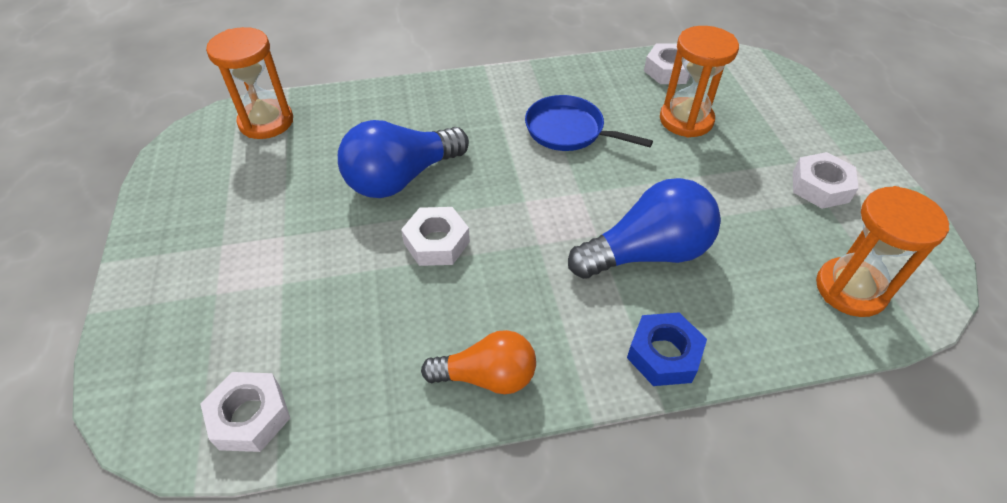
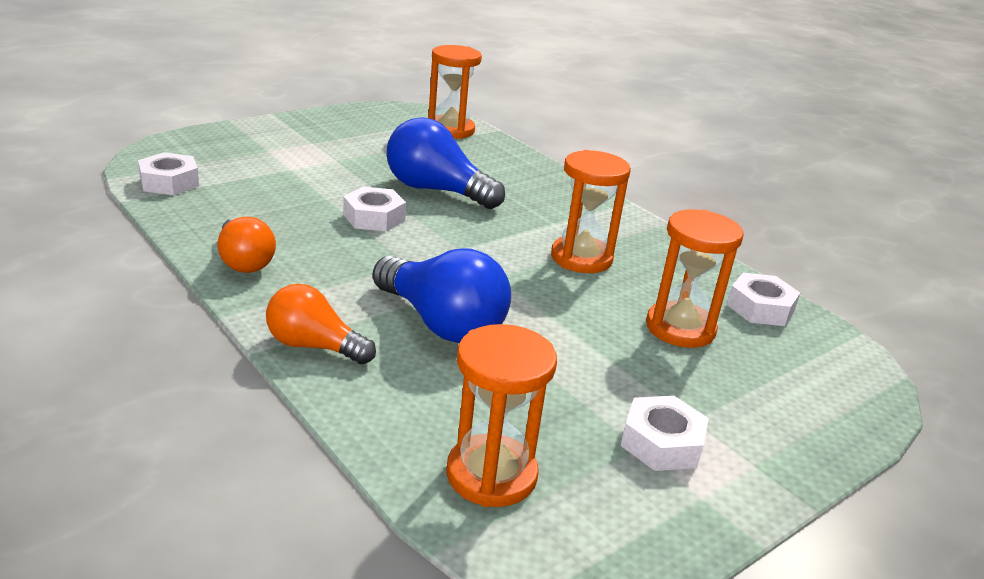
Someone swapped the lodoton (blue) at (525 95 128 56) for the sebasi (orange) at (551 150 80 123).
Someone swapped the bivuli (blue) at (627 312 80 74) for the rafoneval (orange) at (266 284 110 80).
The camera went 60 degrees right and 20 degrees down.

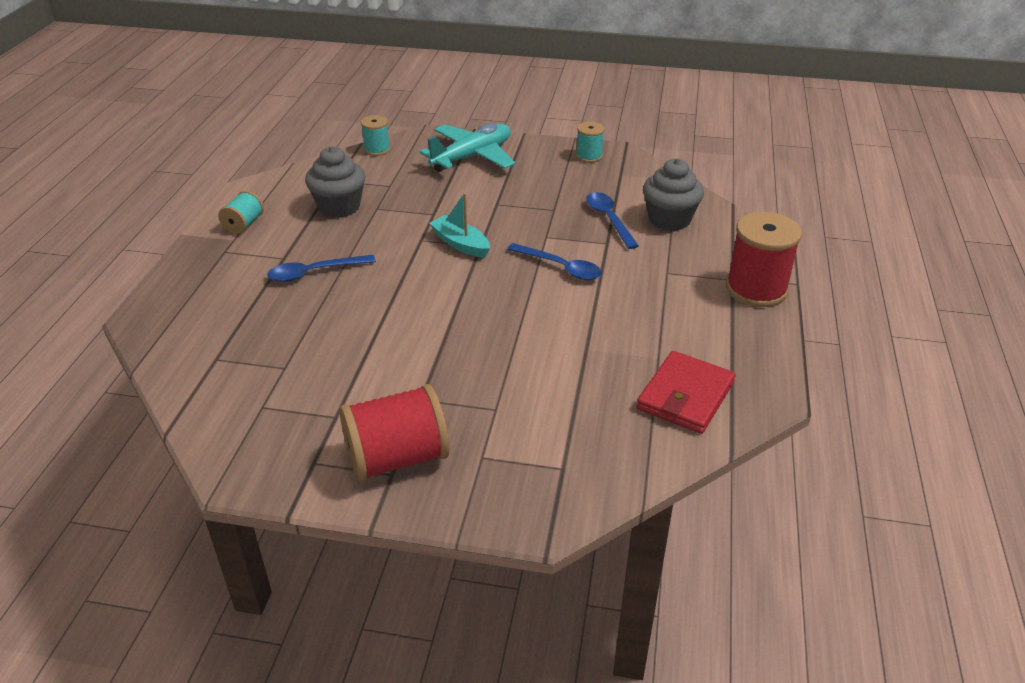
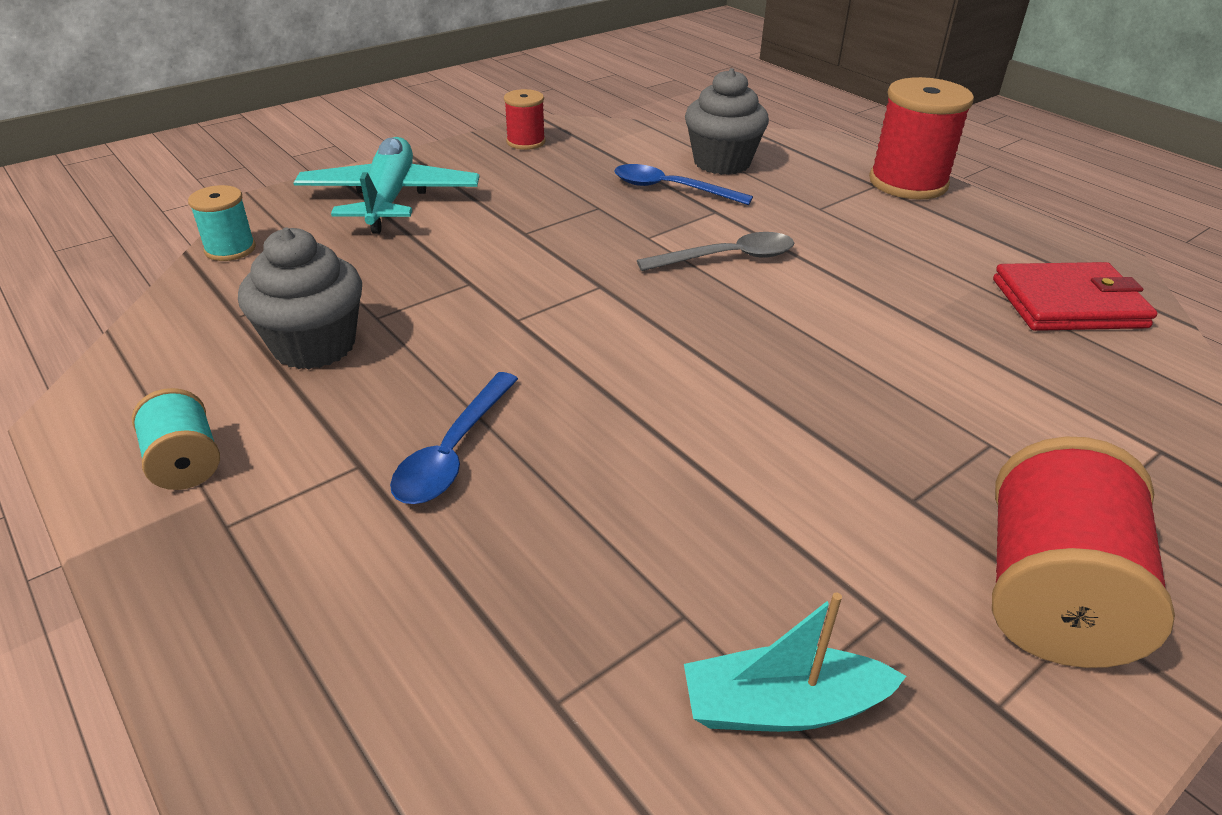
Someone repainted the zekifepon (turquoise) at (576 122 29 41), which became the zekifepon (red) at (504 89 42 61).
Someone carried the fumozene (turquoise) from (429 193 61 65) to (684 593 223 139).
Someone repainted the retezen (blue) at (507 243 95 37), which became the retezen (grey) at (637 232 157 39).
Someone rotated the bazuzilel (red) at (636 351 100 83) by 75 degrees counterclockwise.
The camera went 50 degrees left and 0 degrees up.

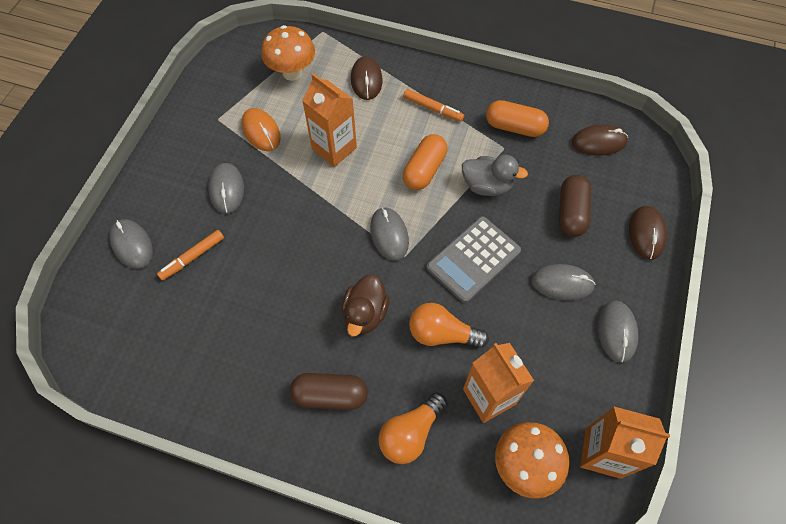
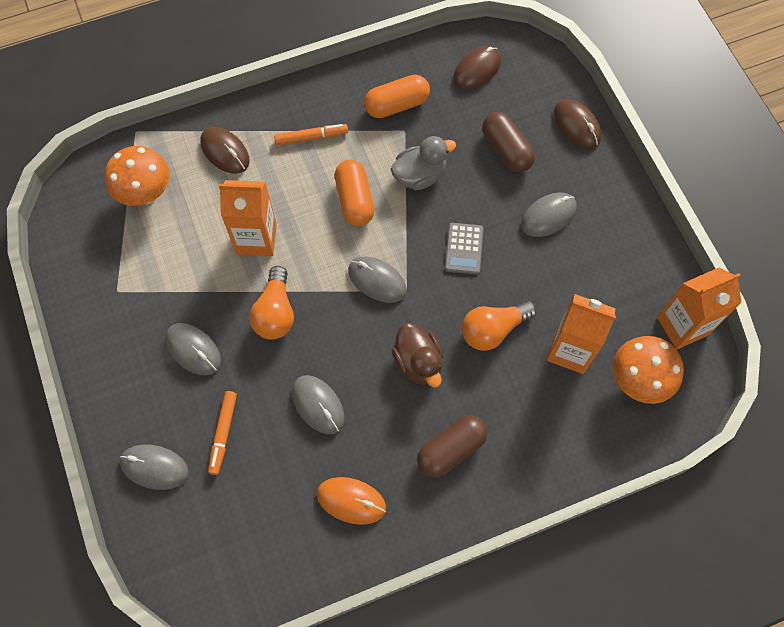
Someone carried the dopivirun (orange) from (242 108 39 43) to (317 477 69 48).
Someone scaled the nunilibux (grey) at (427 216 94 87) by 0.60.
Someone carried the dopivirun (grey) from (598 300 41 63) to (292 375 52 59).
Someone carried the rafoneval (orange) from (378 393 69 71) to (249 266 45 74).
The camera went 40 degrees left and 5 degrees up.

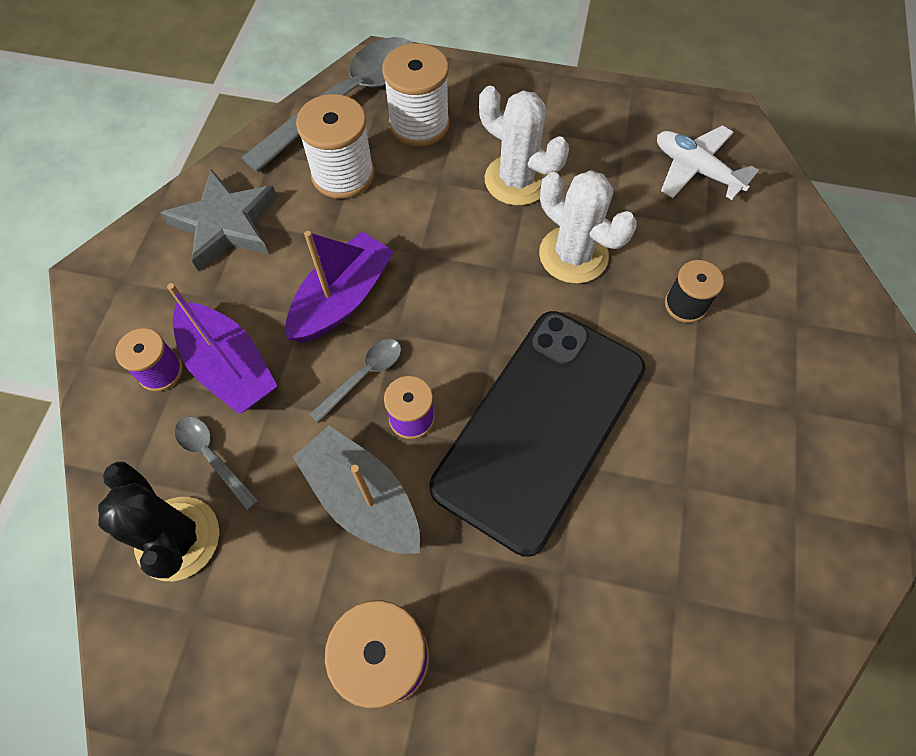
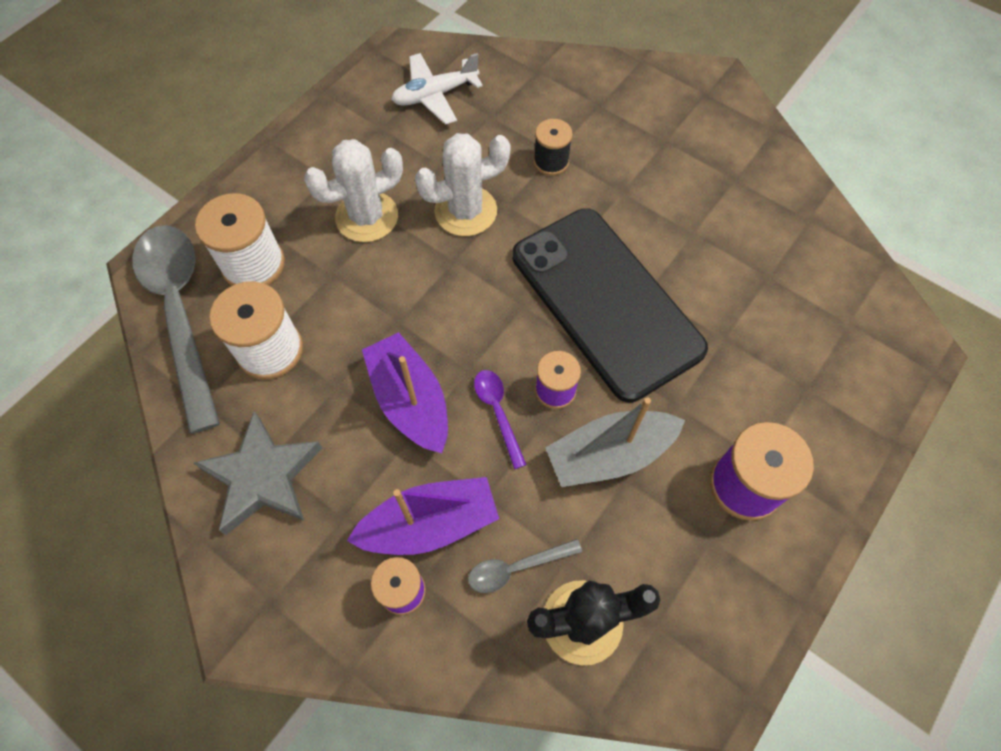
Someone repainted the retezen (grey) at (309 339 92 84), which became the retezen (purple) at (474 370 53 99).
The camera went 65 degrees left and 0 degrees up.

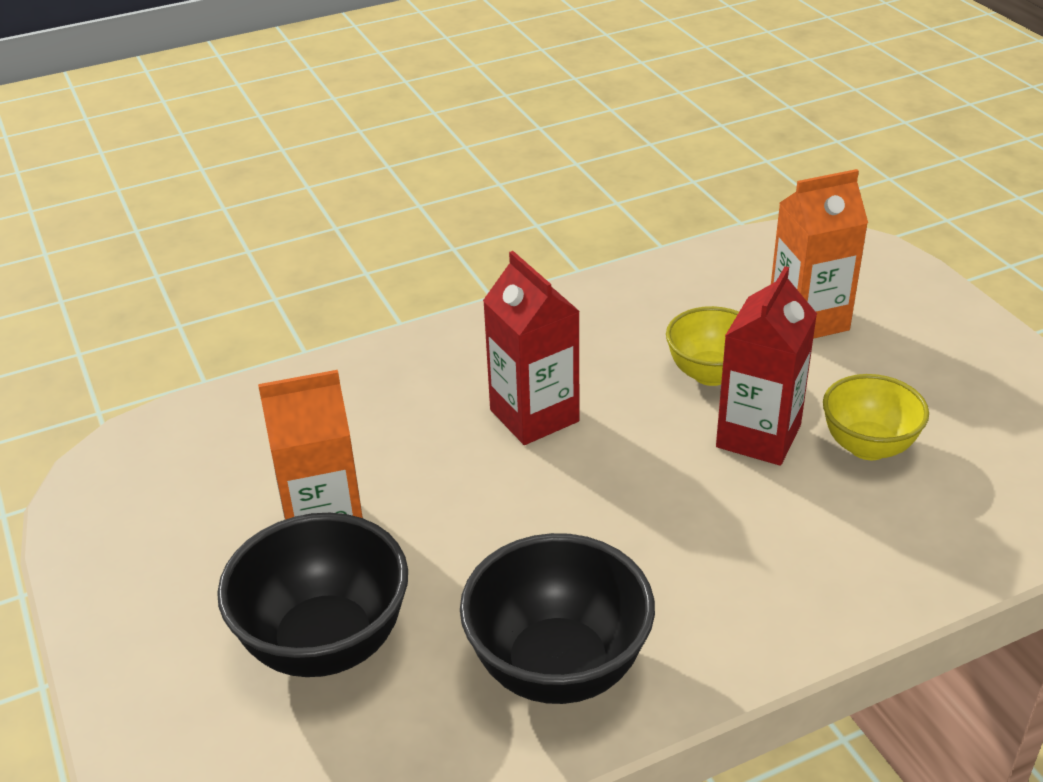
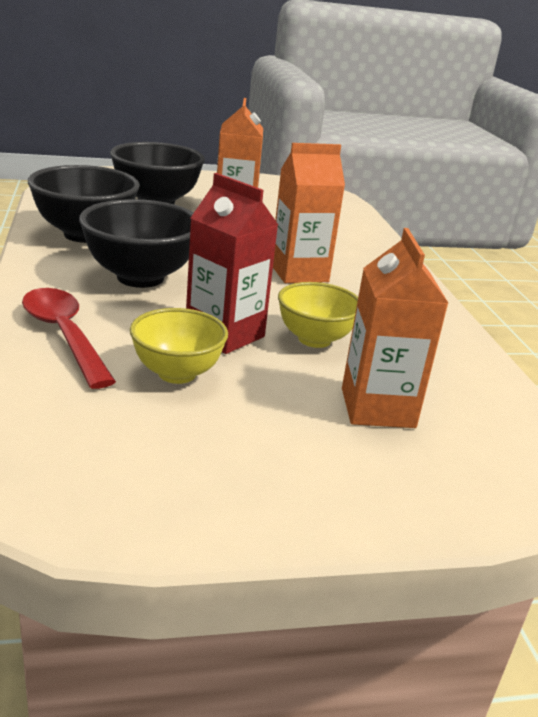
Someone repainted the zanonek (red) at (483 251 97 194), which became the zanonek (orange) at (273 143 72 140).
Someone put down the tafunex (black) at (79 199 115 89).
Someone put down the retezen (red) at (22 288 94 101).
The camera went 100 degrees right and 10 degrees down.

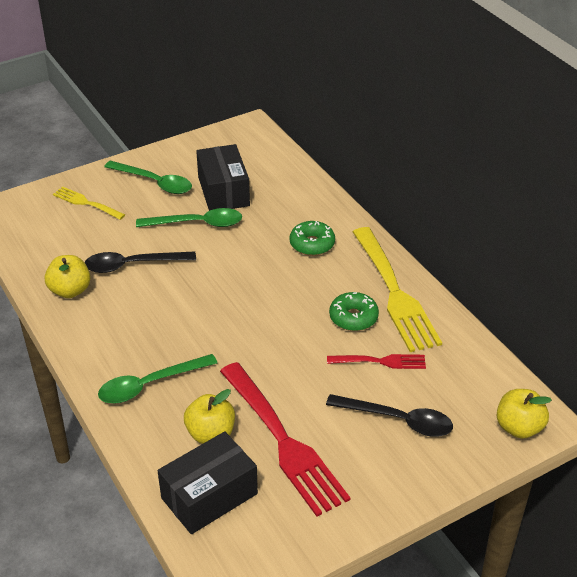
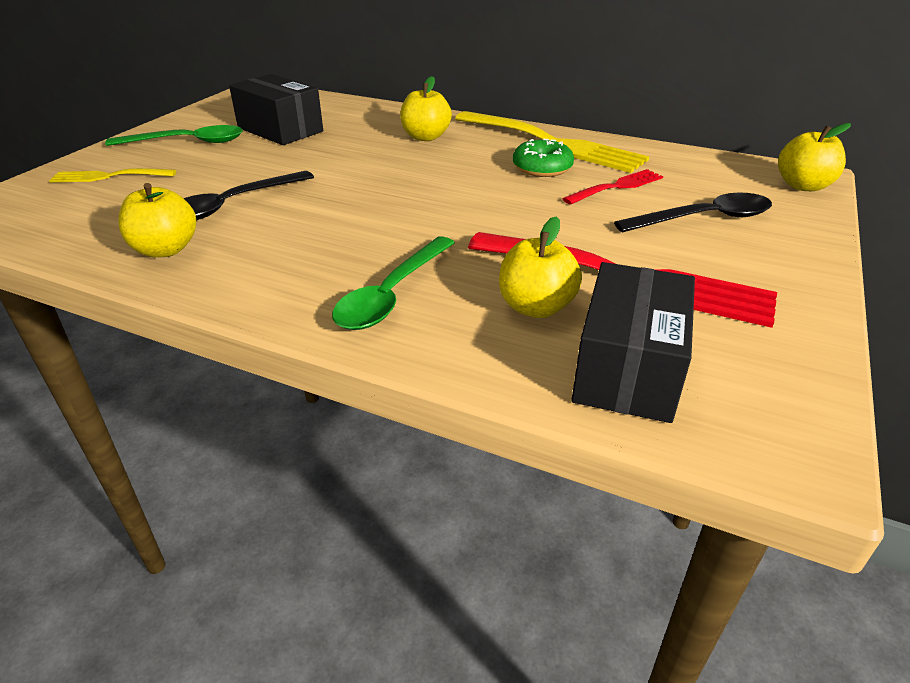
Someone took away the retezen (green) at (136 208 106 19).
Someone swapped the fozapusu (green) at (289 221 46 35) for the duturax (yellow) at (400 76 52 65).
The camera went 35 degrees left and 5 degrees down.

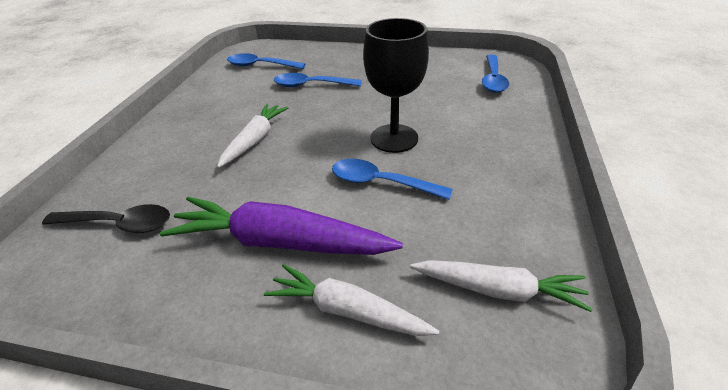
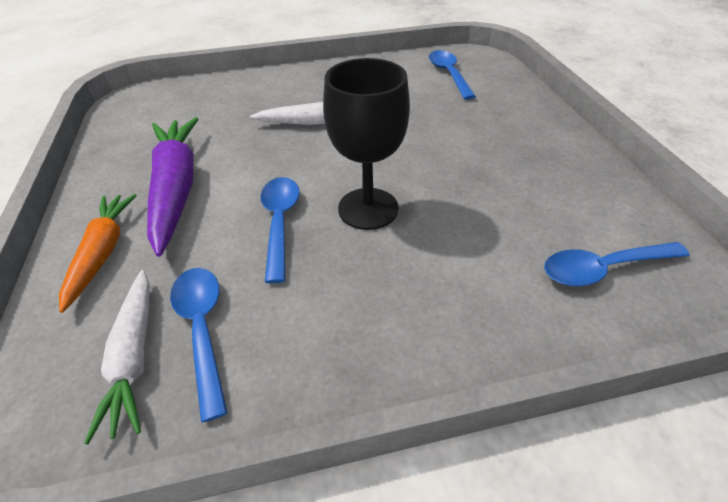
Someone carried the retezen (blue) from (274 73 88 14) to (170 268 58 154).
Someone took away the retezen (black) at (42 204 128 29).
Someone repainted the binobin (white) at (264 264 175 72), which became the binobin (orange) at (59 194 78 119).
The camera went 65 degrees right and 5 degrees up.

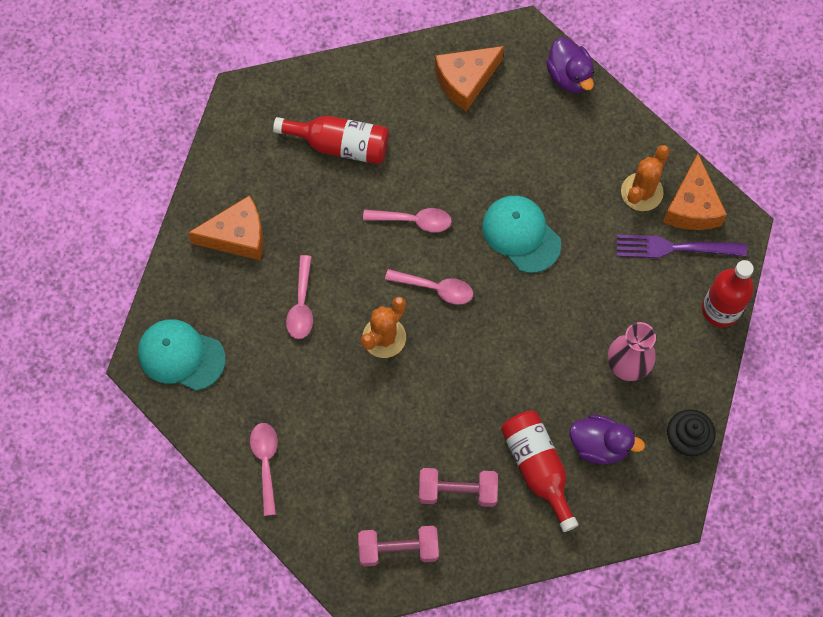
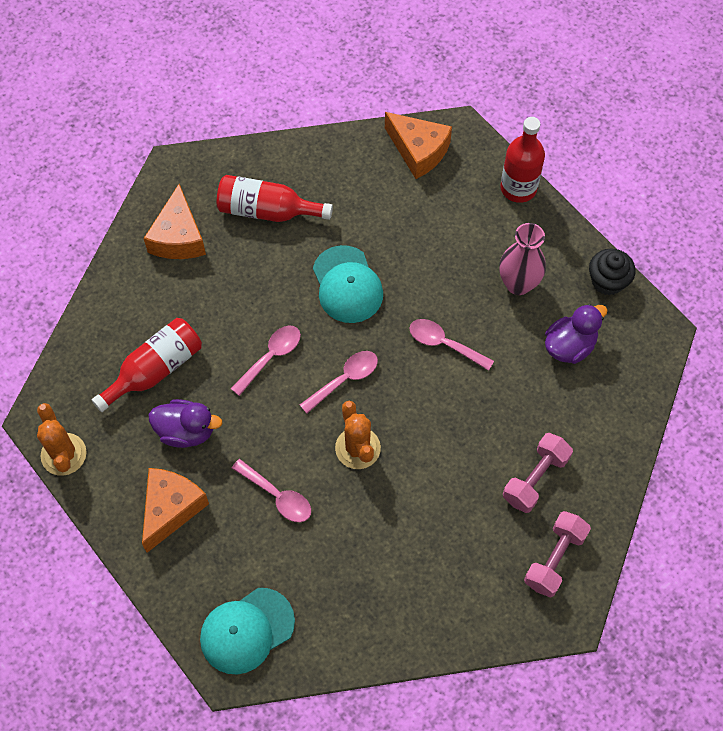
Someone carried the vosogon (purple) from (546 37 48 56) to (149 399 73 49).
Someone carried the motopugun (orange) from (621 145 49 66) to (37 403 49 73).
Someone rotated the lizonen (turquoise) at (482 196 79 77) by 105 degrees counterclockwise.
Someone took away the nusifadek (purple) at (616 235 131 23).
Someone carried the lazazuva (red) from (501 410 78 122) to (217 175 116 47).
Someone carried the retezen (pink) from (250 423 28 93) to (410 319 84 52).
The camera went 55 degrees left and 5 degrees down.

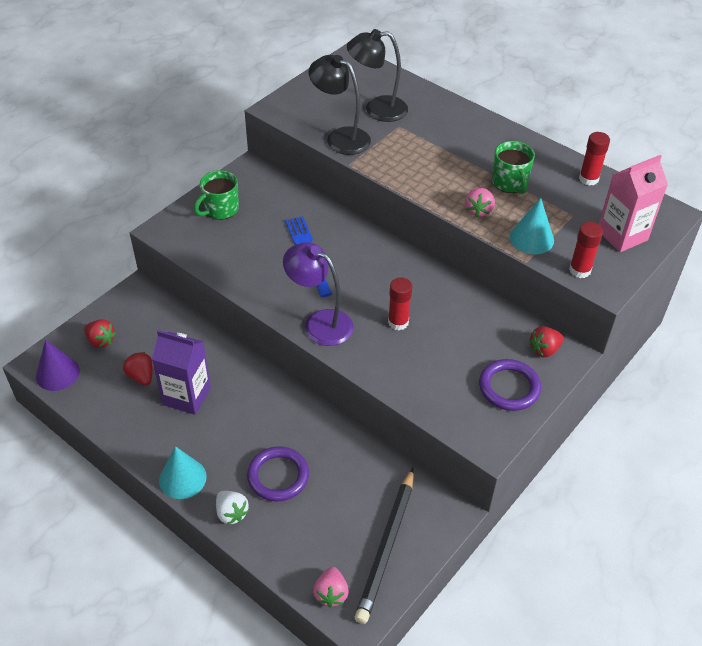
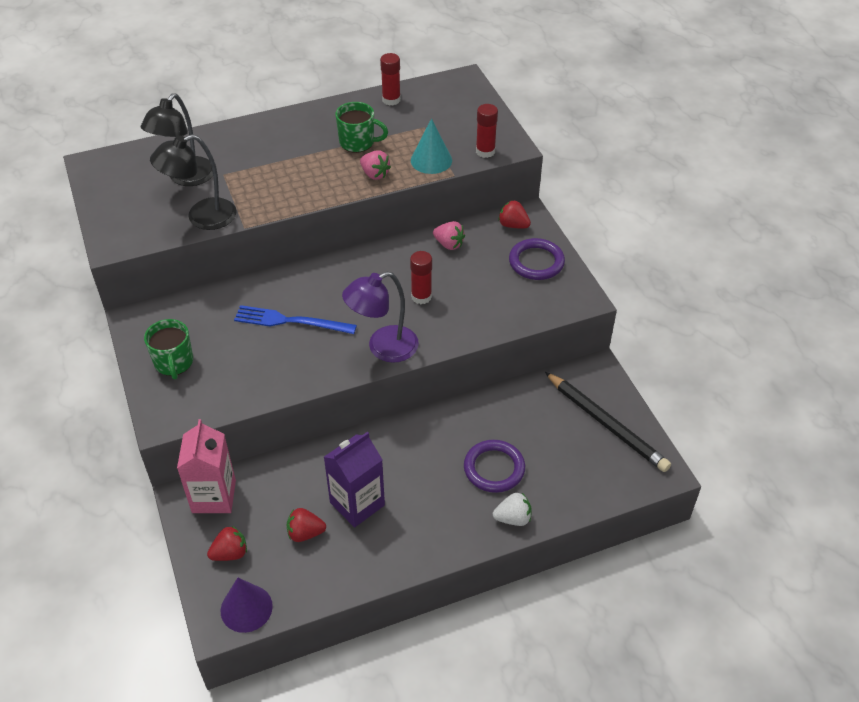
Someone carried the zanonek (pink) from (599 155 69 97) to (177 419 59 94).
Someone rotated the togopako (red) at (529 326 35 31) by 120 degrees clockwise.
Someone took away the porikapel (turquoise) at (159 446 48 53).
Someone carried the togopako (pink) from (313 567 36 41) to (433 221 32 29).
The camera went 60 degrees left and 0 degrees up.

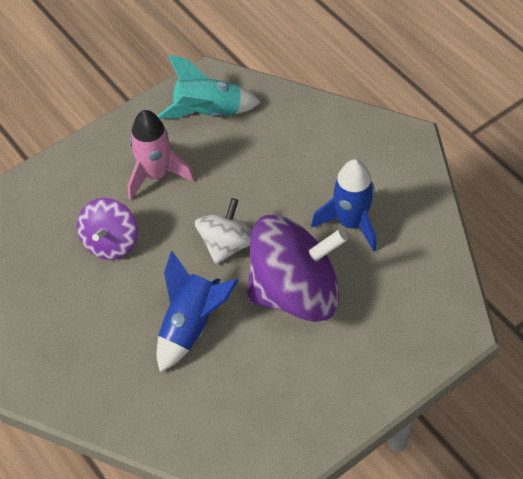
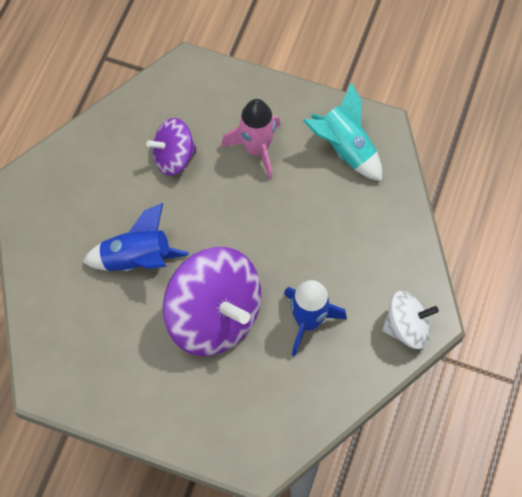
Someone carried the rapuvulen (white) from (195 198 57 66) to (382 291 57 58).
The camera went 55 degrees right and 10 degrees up.

